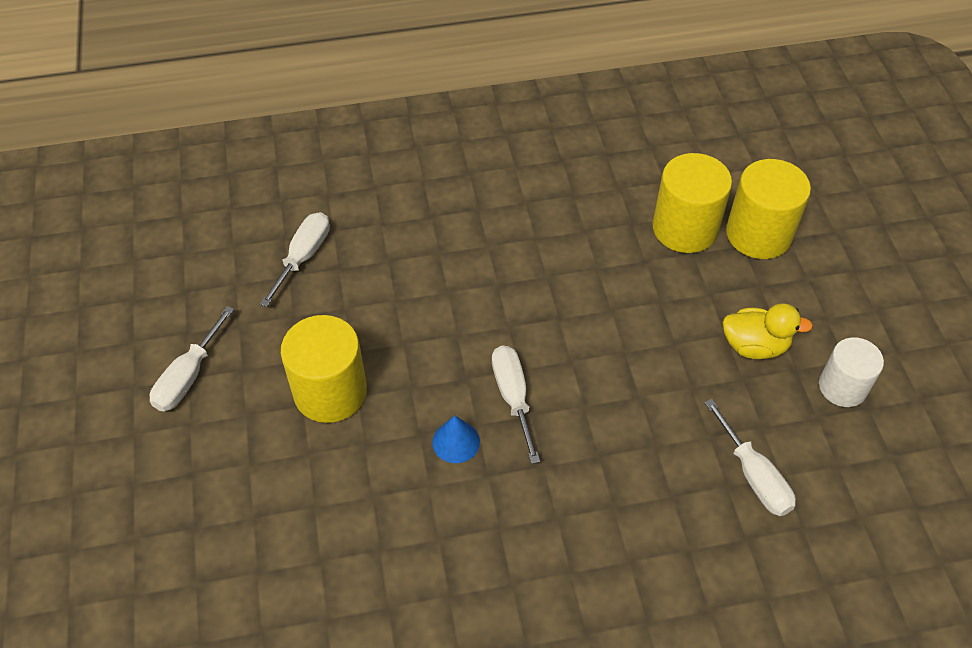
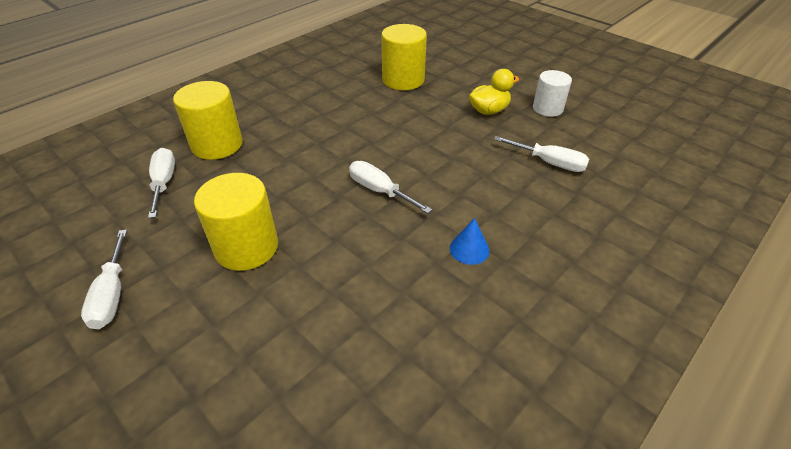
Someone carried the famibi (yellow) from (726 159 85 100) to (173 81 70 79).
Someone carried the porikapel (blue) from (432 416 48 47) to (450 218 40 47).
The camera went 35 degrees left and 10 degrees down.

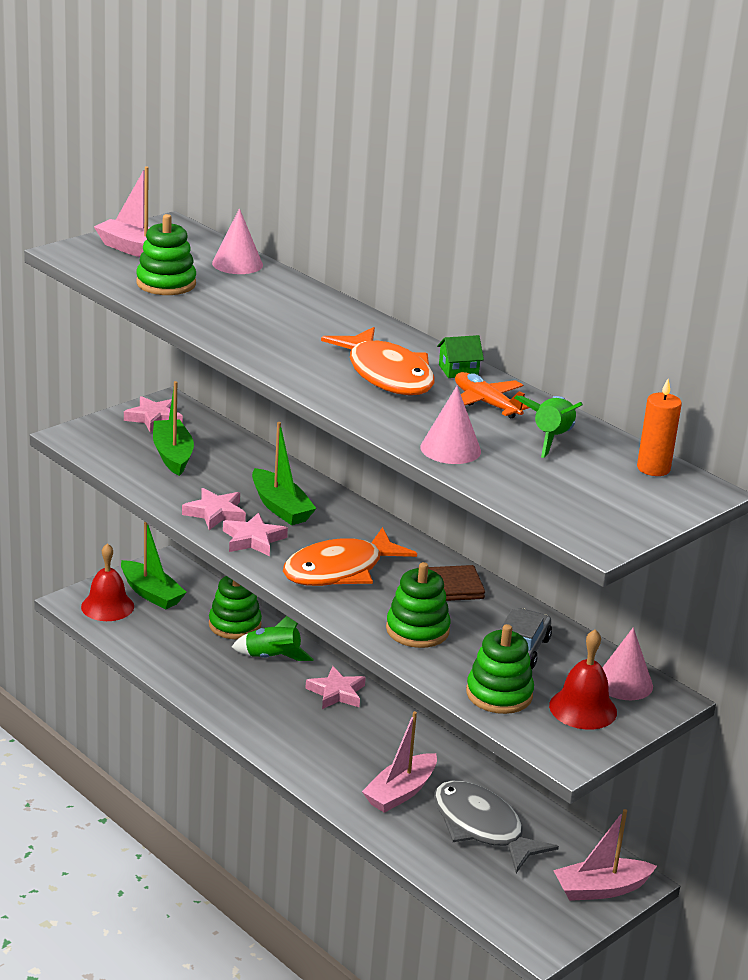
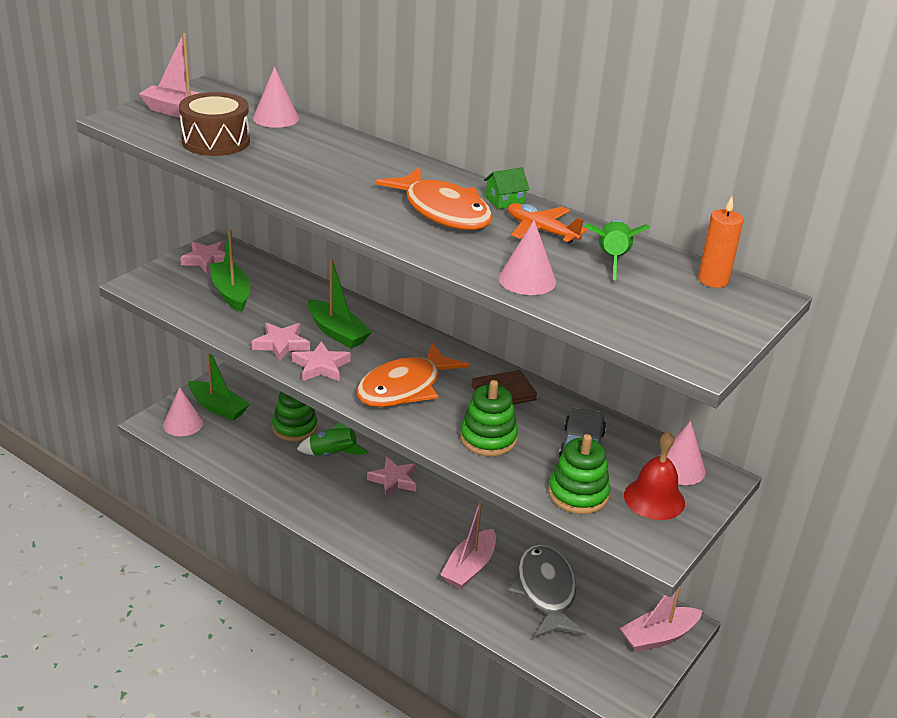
Someone swapped the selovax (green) at (136 214 60 81) for the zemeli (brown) at (179 92 71 64).
Someone swapped the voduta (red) at (81 543 53 78) for the porikapel (pink) at (163 387 40 49).
Someone rotated the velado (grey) at (434 781 125 92) by 45 degrees clockwise.
The camera went 10 degrees left and 5 degrees up.

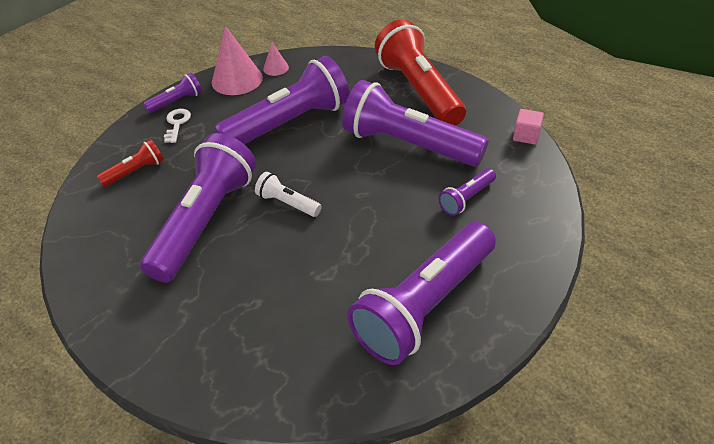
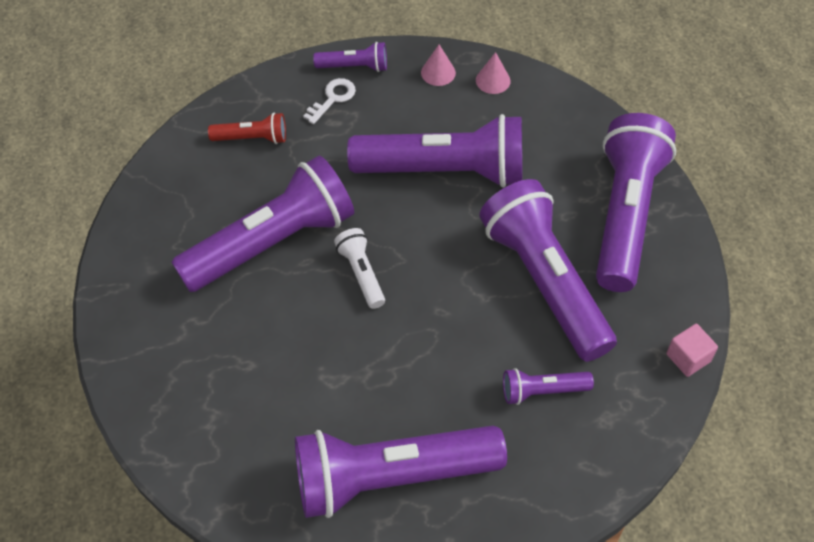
Someone repainted the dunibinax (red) at (375 19 91 107), which became the dunibinax (purple) at (596 113 80 179).
Someone scaled the porikapel (pink) at (212 26 51 69) by 0.51.
The camera went 35 degrees right and 10 degrees up.

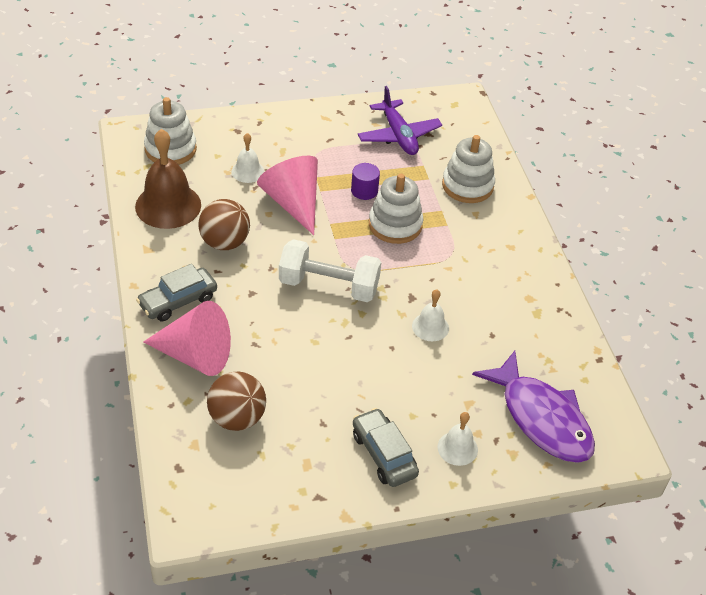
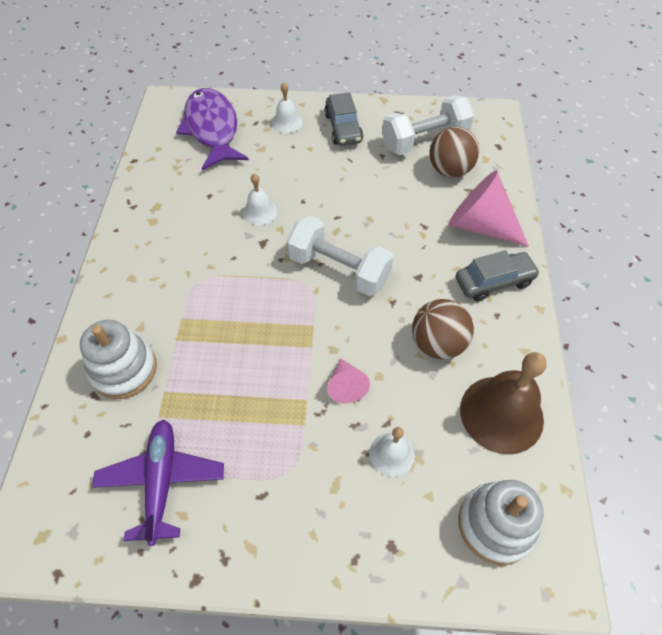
Someone scaled the porikapel (pink) at (257 156 61 79) by 0.52.
Someone took away the famibi (purple) at (351 163 29 37).
Someone took away the selovax (white) at (369 174 54 70).
Someone put down the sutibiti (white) at (382 95 92 60).
The camera went 160 degrees left and 10 degrees up.

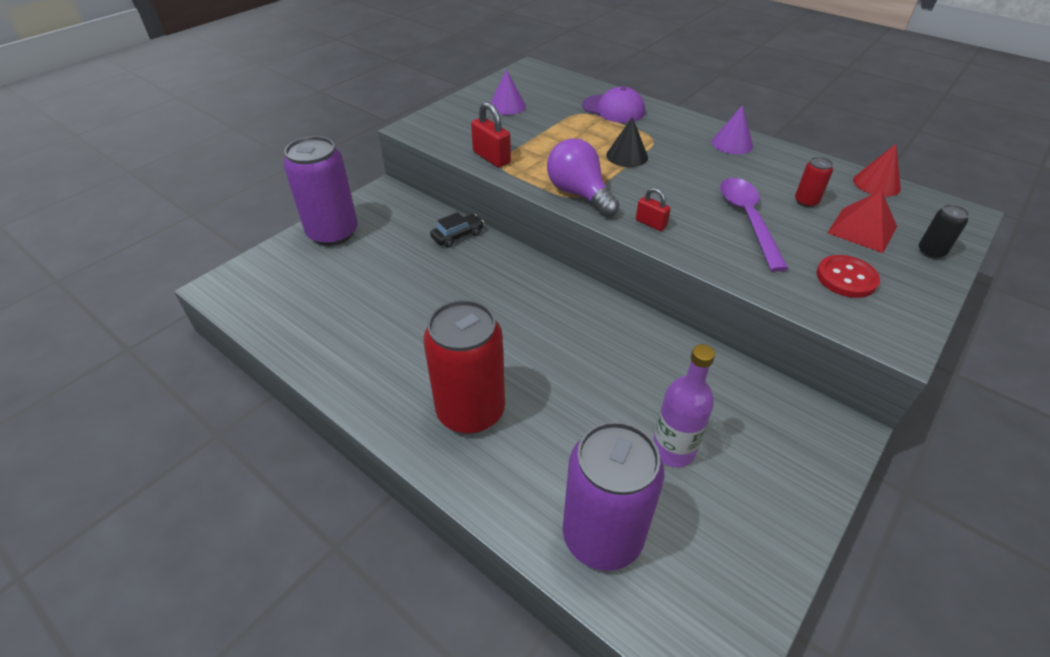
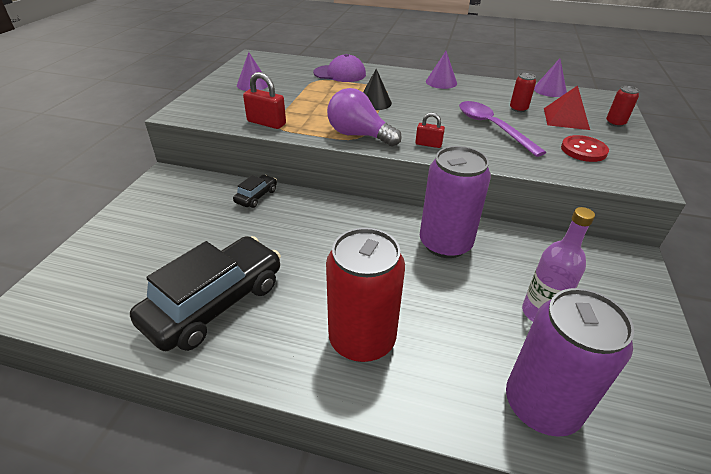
Someone carried the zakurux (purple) from (284 136 74 110) to (420 146 71 112).
Someone repainted the porikapel (red) at (853 144 48 53), which became the porikapel (purple) at (534 58 33 39).
Someone repainted the zakurux (black) at (919 204 50 55), which became the zakurux (red) at (606 86 33 41).
Someone put down the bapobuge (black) at (130 236 151 115).
The camera went 25 degrees left and 5 degrees down.

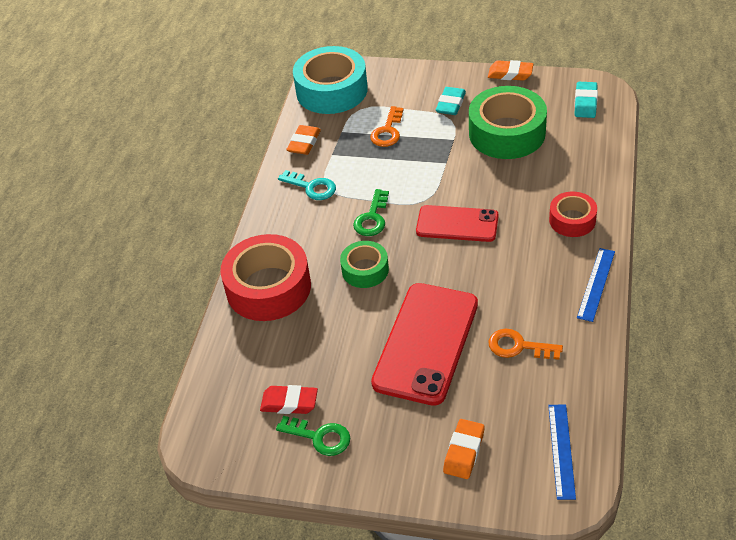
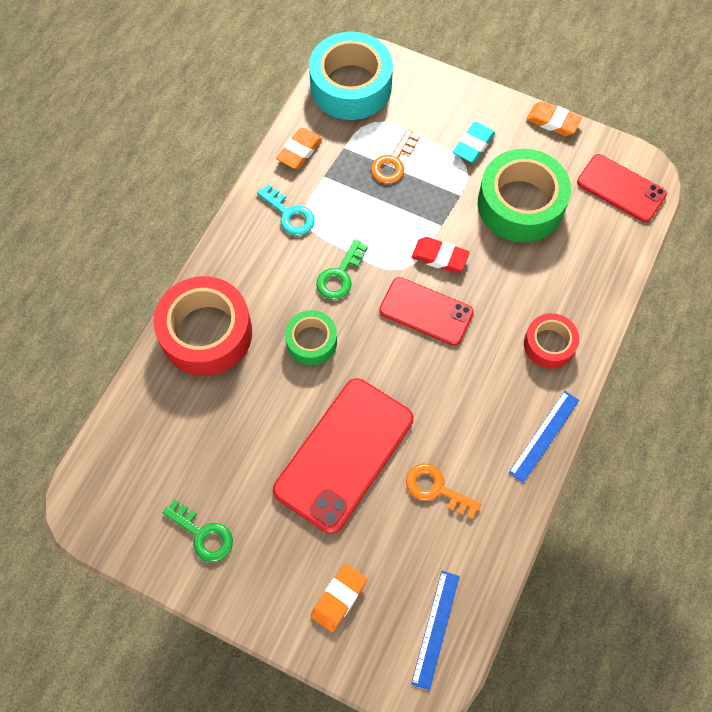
Someone swapped the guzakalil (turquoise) at (574 82 24 36) for the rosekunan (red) at (577 154 90 68).
Someone carried the guzakalil (red) from (260 385 58 29) to (411 237 59 36).
The camera went 10 degrees right and 20 degrees up.

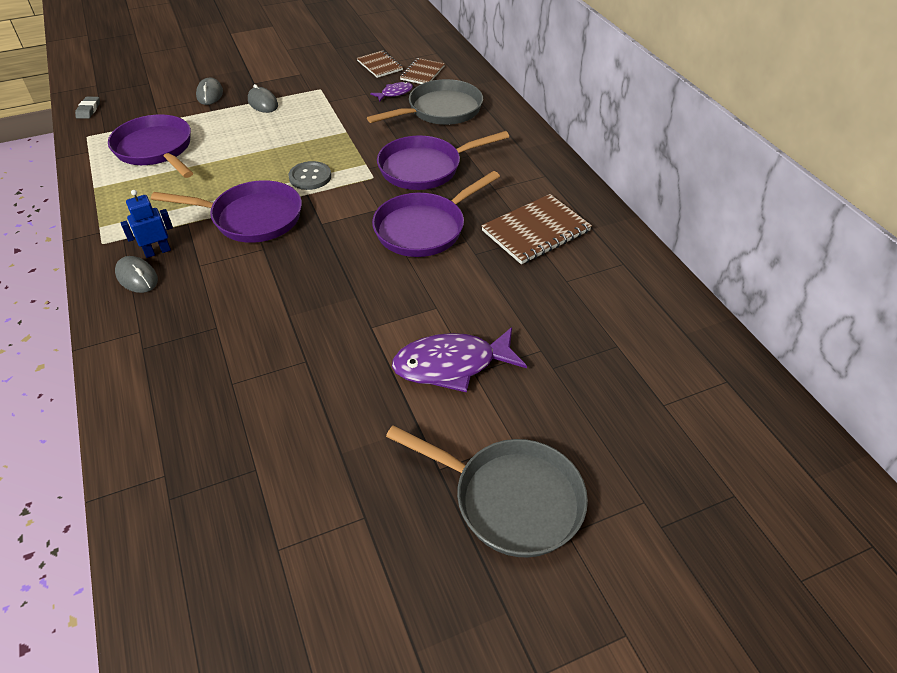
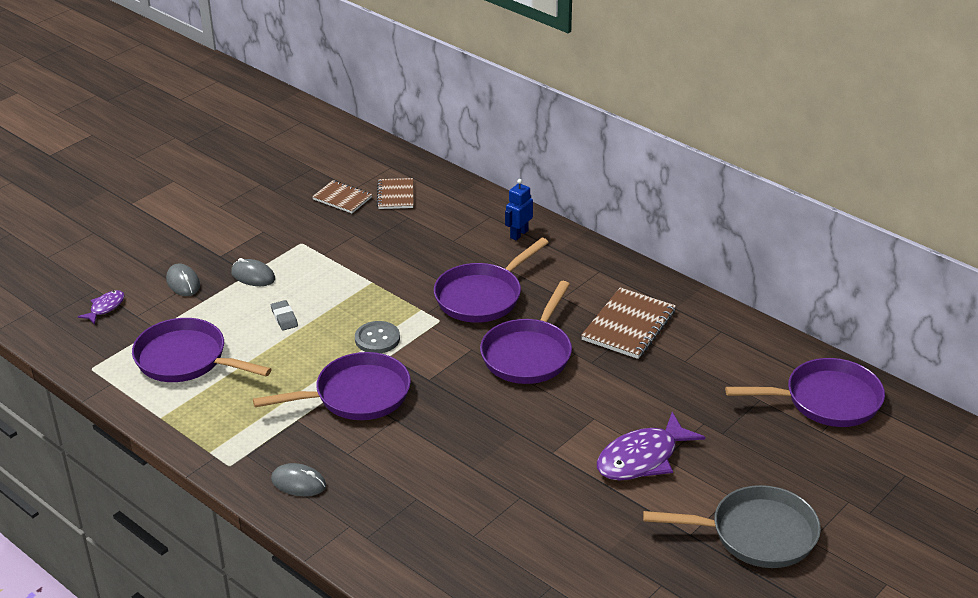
Someone took away the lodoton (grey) at (367 79 116 46).
Someone carried the velado (purple) from (370 82 43 20) to (78 290 47 34).
Someone carried the guzakalil (grey) from (75 97 25 22) to (271 300 27 31).
Someone carried the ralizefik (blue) from (121 190 52 68) to (505 179 28 61).
Someone put down the lodoton (purple) at (725 358 160 69).
The camera went 25 degrees left and 10 degrees down.

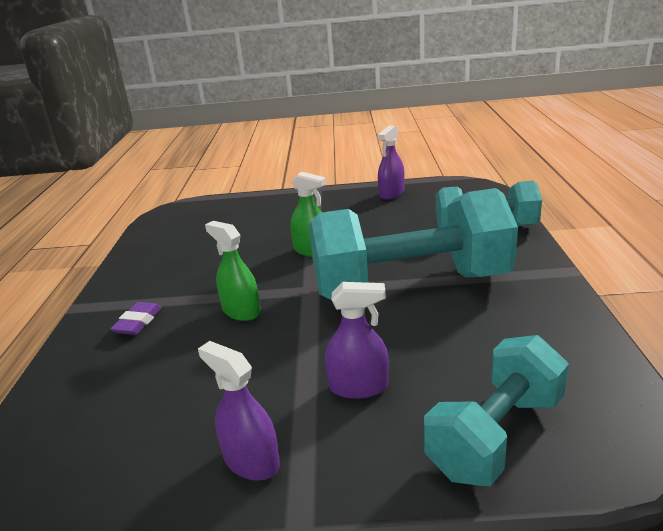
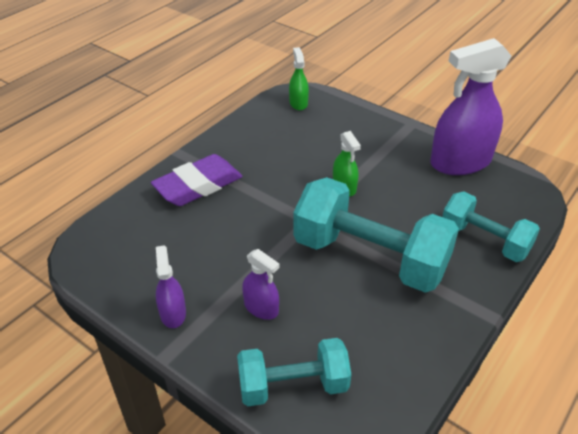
Someone scaled the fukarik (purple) at (377 126 28 74) by 2.09.
Someone carried the fukarik (green) from (205 221 56 100) to (289 47 20 63).
Someone scaled the guzakalil (purple) at (110 302 52 33) by 2.22.
The camera went 35 degrees right and 15 degrees up.

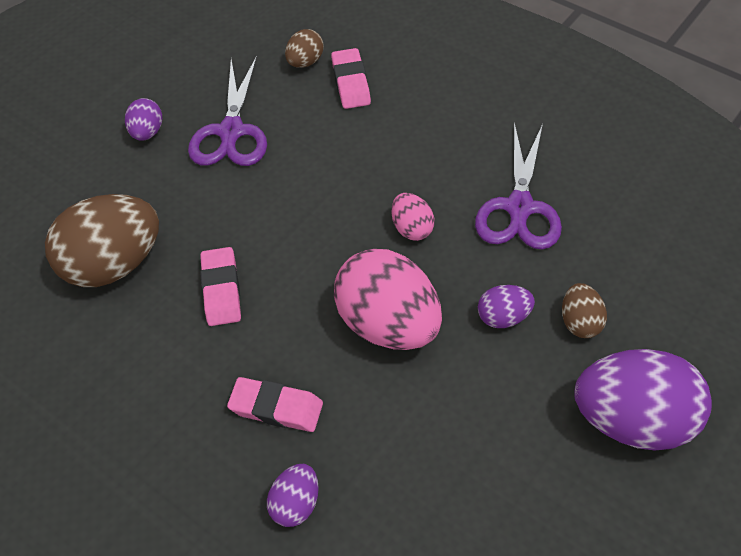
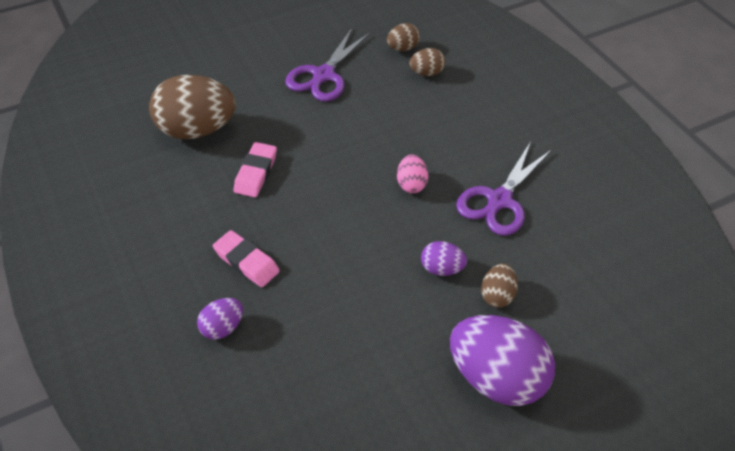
Someone swapped the guzakalil (pink) at (331 48 40 61) for the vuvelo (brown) at (409 48 36 28).
Someone took away the vuvelo (purple) at (125 98 37 43).
Someone took away the vuvelo (pink) at (334 249 108 101).
The camera went 20 degrees right and 5 degrees down.

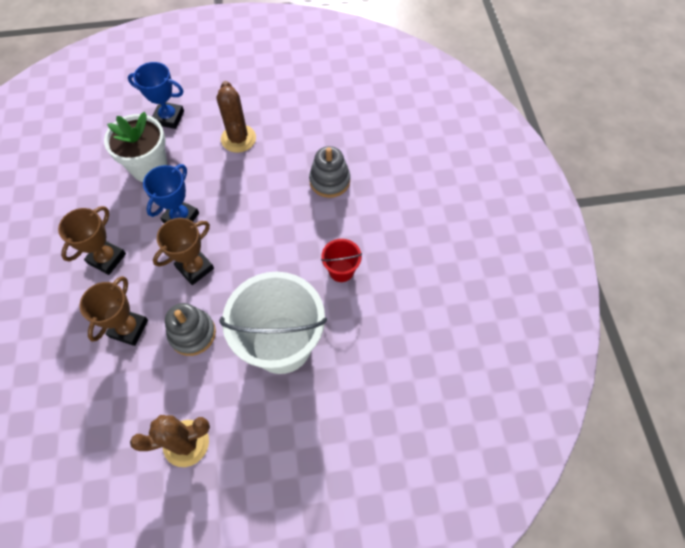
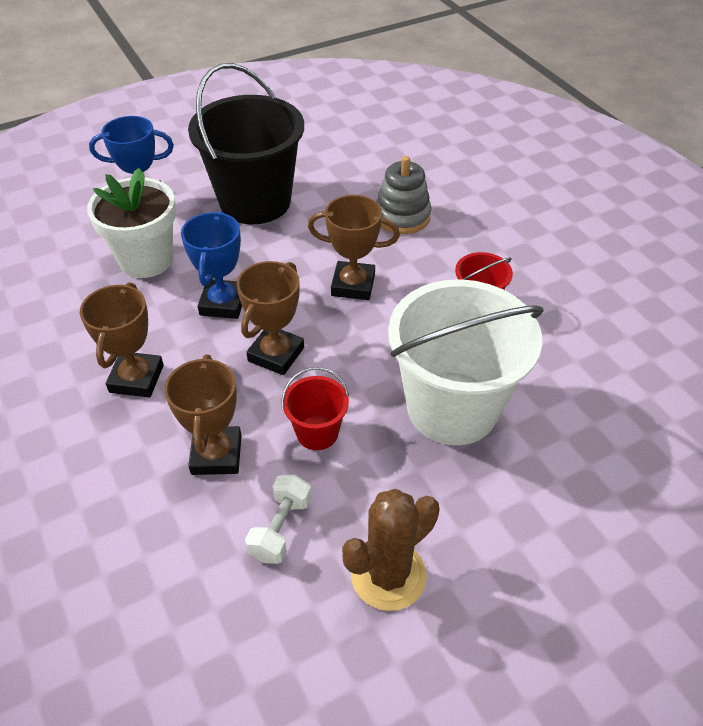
Someone swapped the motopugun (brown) at (216 81 40 72) for the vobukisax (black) at (188 63 116 161).
Someone swapped the selovax (grey) at (165 303 51 53) for the vobukisax (red) at (282 367 67 83).
Someone put down the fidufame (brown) at (308 195 92 105).
Someone put down the sutibiti (white) at (245 475 67 89).
The camera went 20 degrees left and 15 degrees down.

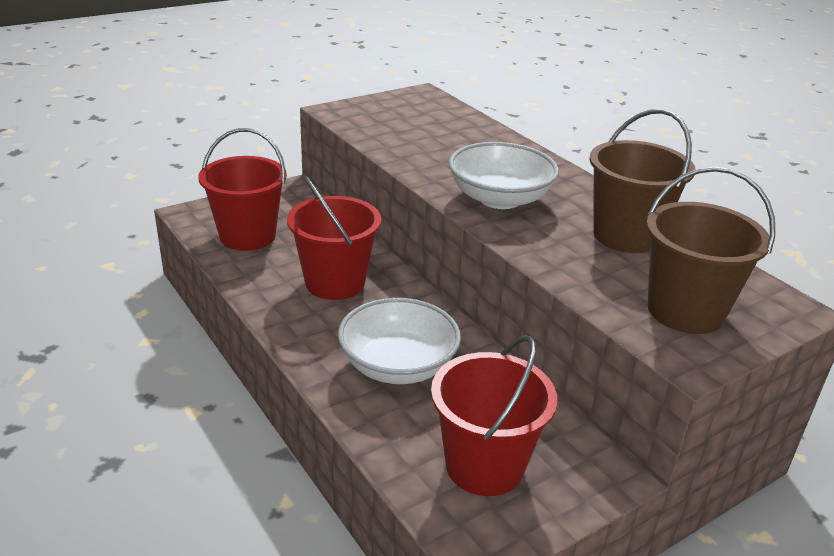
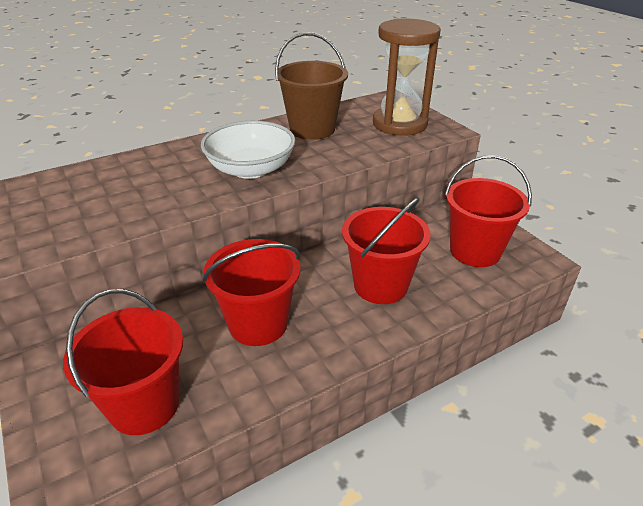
Someone swapped the vobukisax (brown) at (646 166 129 168) for the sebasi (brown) at (373 19 68 117).
Someone swapped the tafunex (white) at (338 298 123 86) for the vobukisax (red) at (342 197 89 107).
The camera went 85 degrees left and 5 degrees up.

